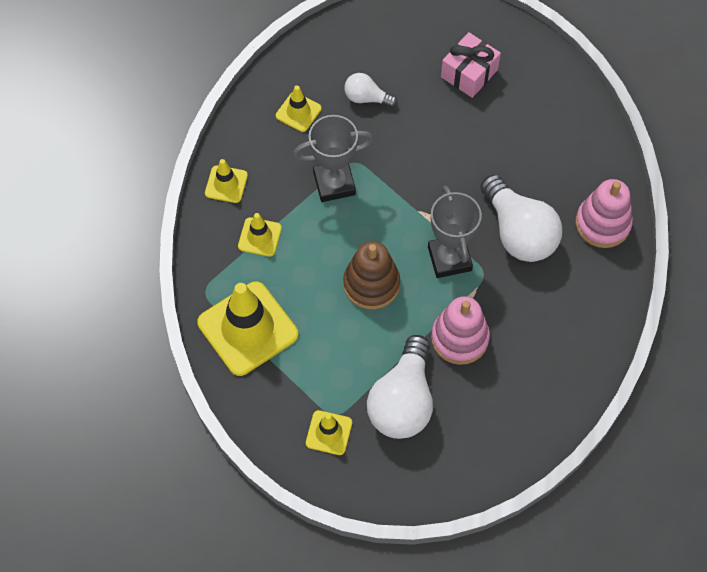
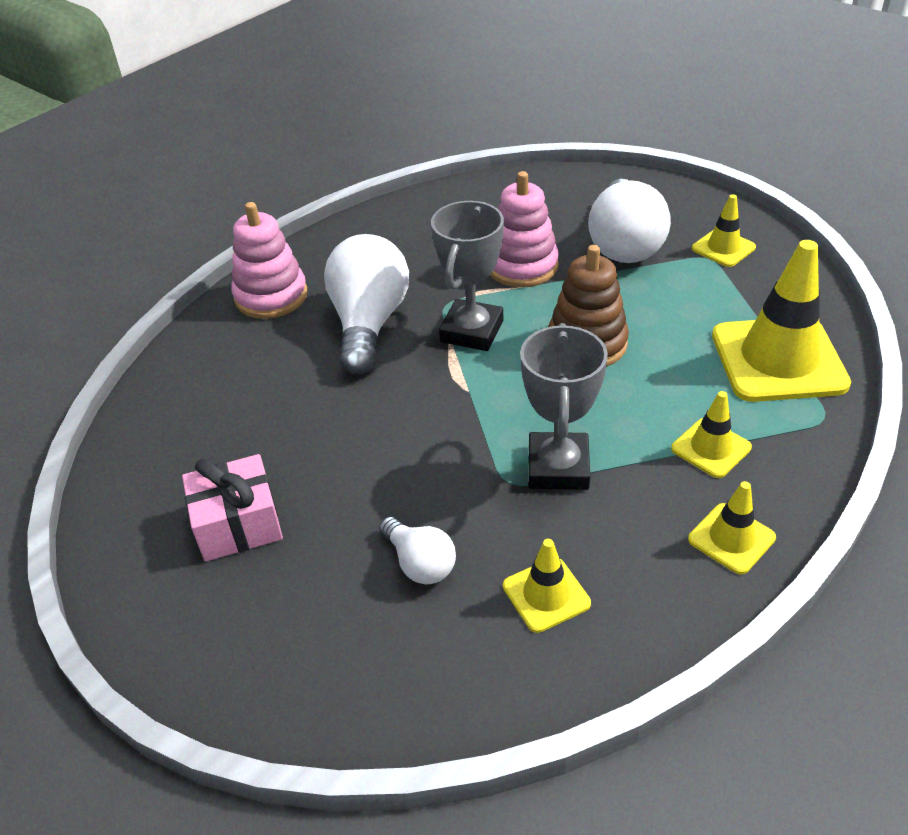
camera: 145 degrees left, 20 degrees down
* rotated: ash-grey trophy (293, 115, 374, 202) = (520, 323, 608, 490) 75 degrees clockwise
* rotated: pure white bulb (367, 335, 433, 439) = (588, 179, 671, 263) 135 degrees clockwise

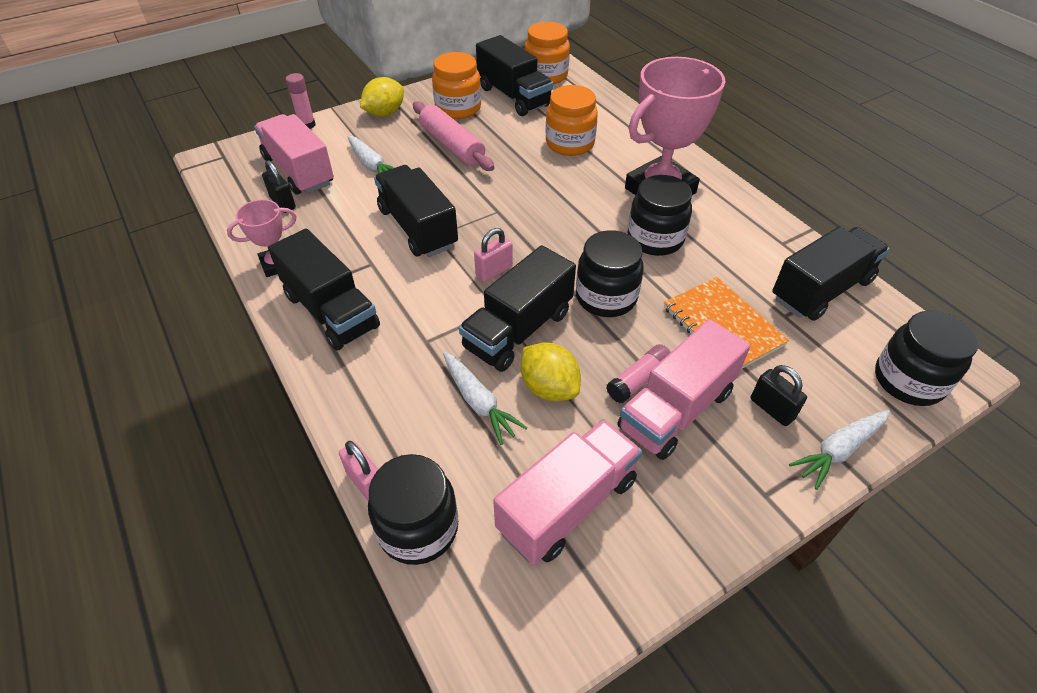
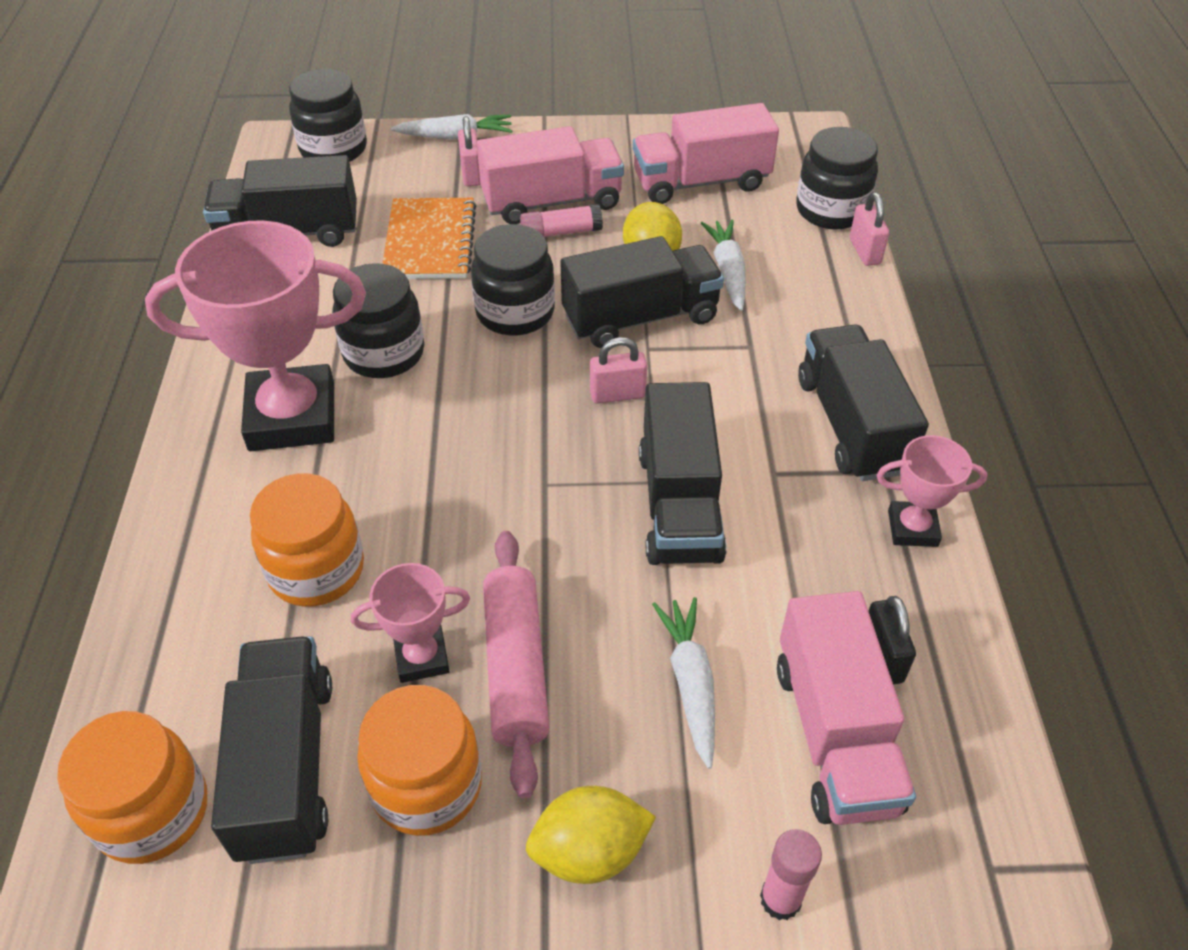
camera: 150 degrees left, 0 degrees up
* new: rose-pink trophy (351, 563, 470, 683)
* repainted: ebony lock (751, 365, 807, 426) to rose-pink lock (458, 116, 481, 186)

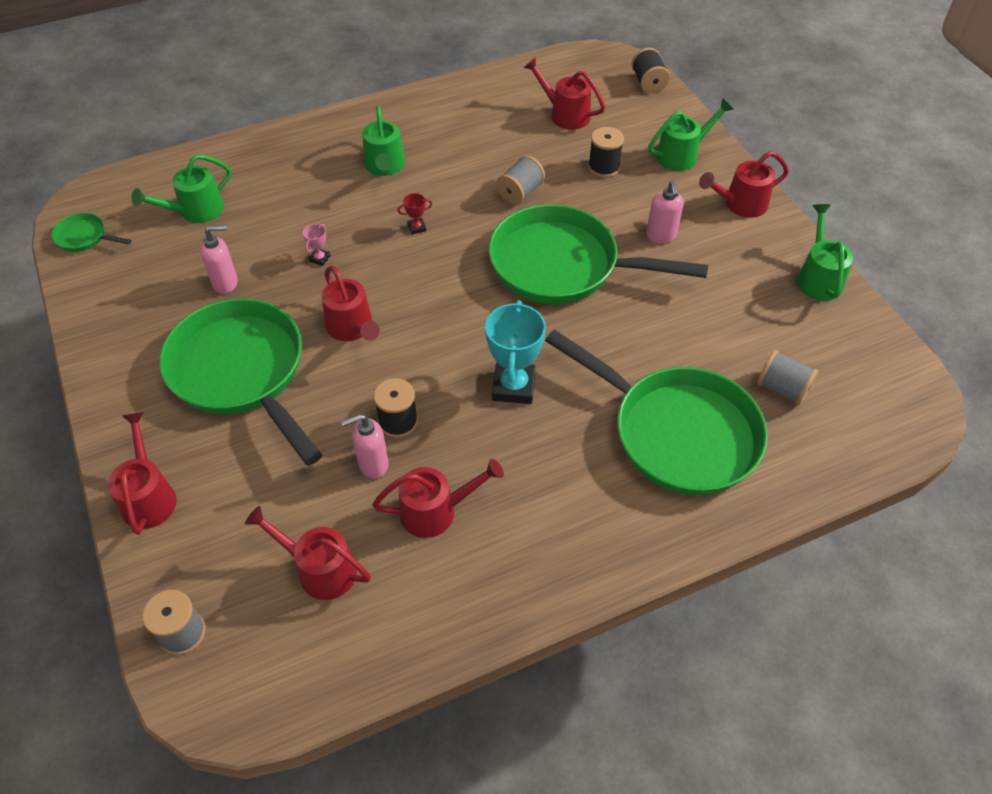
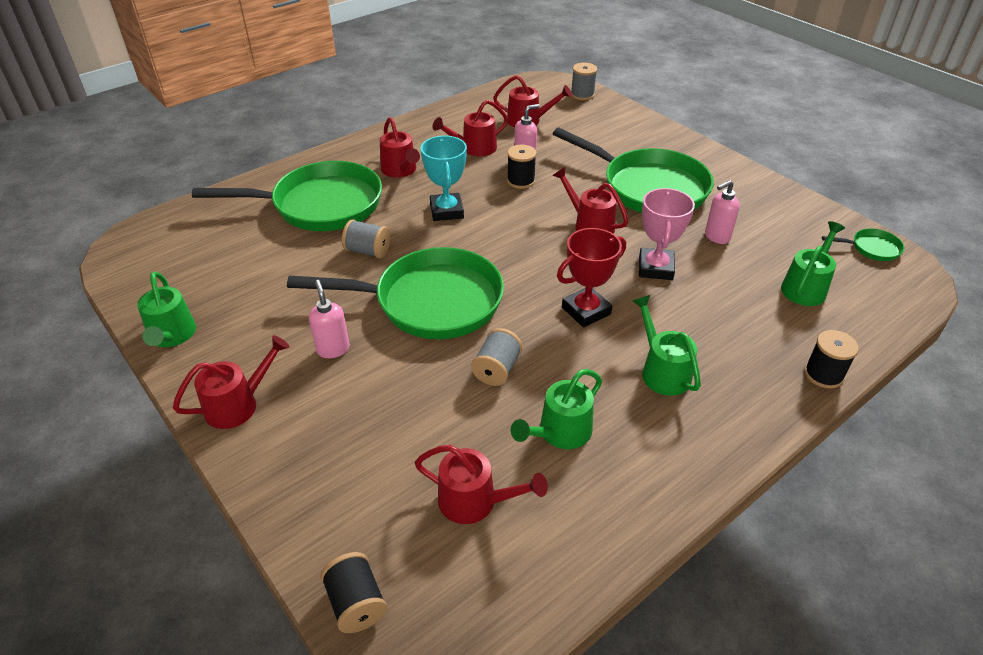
camera: 165 degrees right, 10 degrees down
* shifted: scarlet watering can (108, 412, 177, 535) to (380, 117, 420, 178)
* shifted: ebony bobbin (588, 127, 624, 178) to (804, 330, 859, 389)
* shifted: green watering can (648, 98, 734, 171) to (511, 369, 602, 449)
* shifted: ash-grey bobbin (757, 350, 818, 405) to (342, 219, 390, 258)
* rotated: green skillet (545, 330, 768, 495) = (192, 161, 382, 231) 150 degrees clockwise
* scaled: rose-pink trophy (303, 224, 331, 266) = (639, 188, 695, 280) x2.27
* scaled: scarlet trophy (398, 193, 432, 235) = (557, 228, 626, 328) x2.27

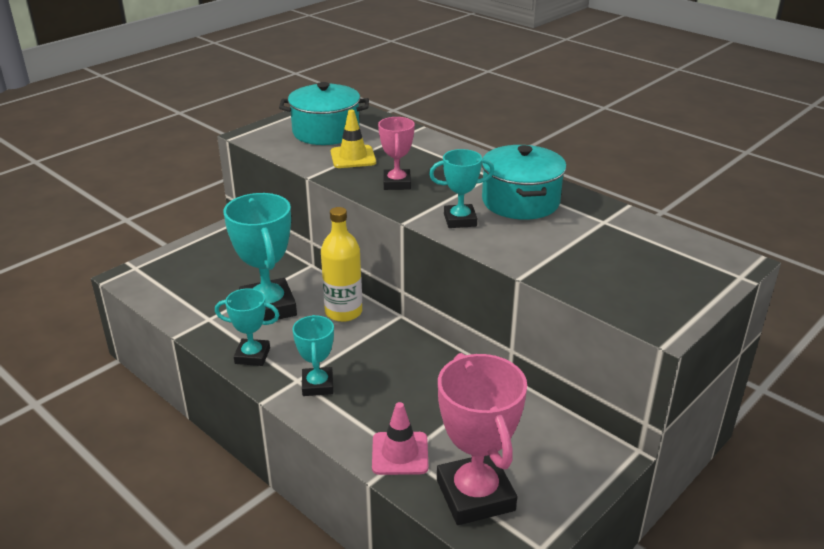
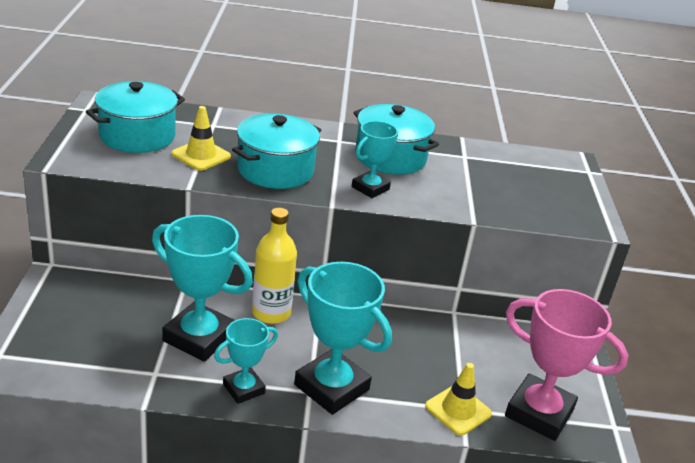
camera: 45 degrees left, 0 degrees up
* swapped: rose-pink trophy (378, 117, 415, 190) to turquoise cooking pot (232, 114, 321, 189)
* repainted: rose-pink traffic cone (372, 402, 428, 475) to bright yellow traffic cone (425, 363, 492, 435)
* scaled: turquoise trophy (292, 315, 334, 396) = (294, 262, 392, 415) x1.77

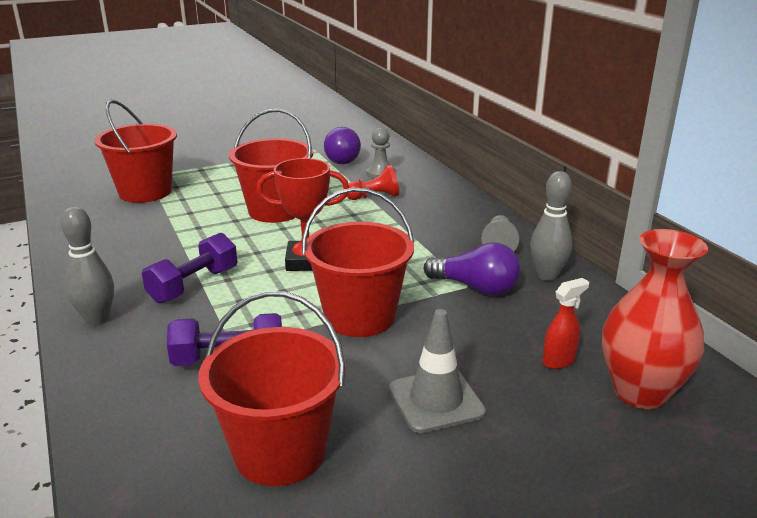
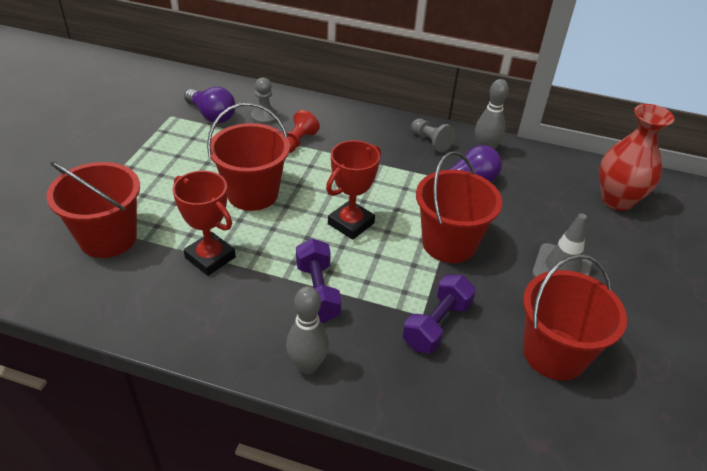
camera: 50 degrees left, 15 degrees up
* gone: scarlet sprayer (542, 278, 589, 369)
* new: scarlet trophy (173, 171, 236, 276)

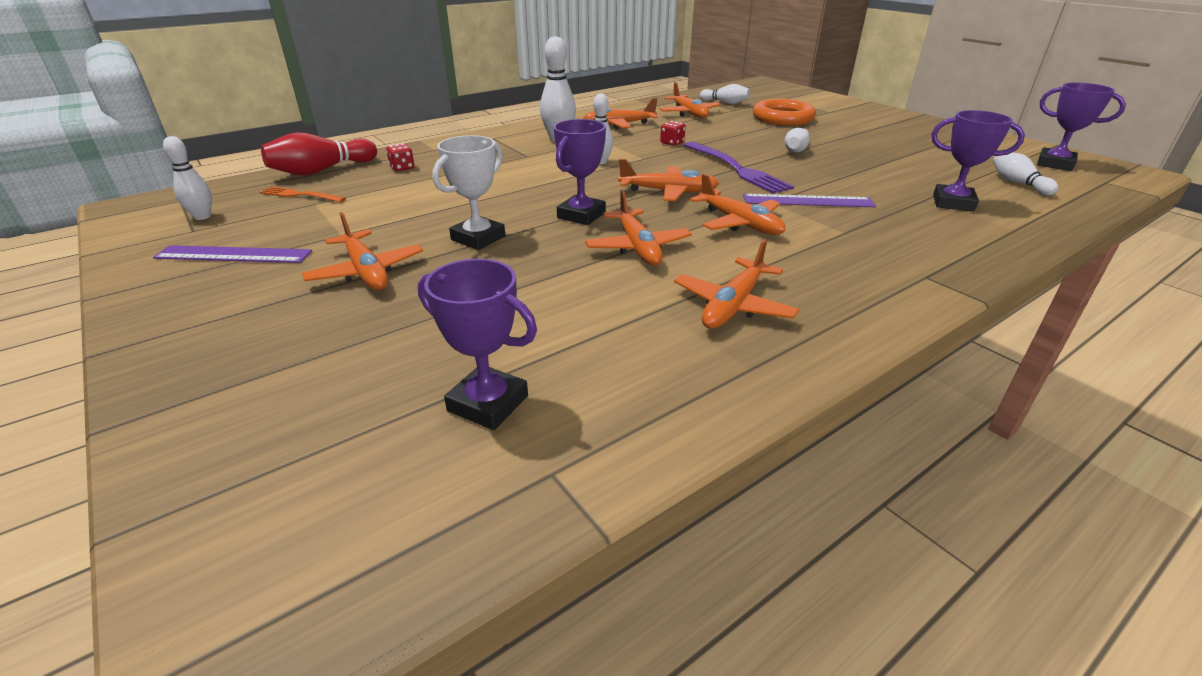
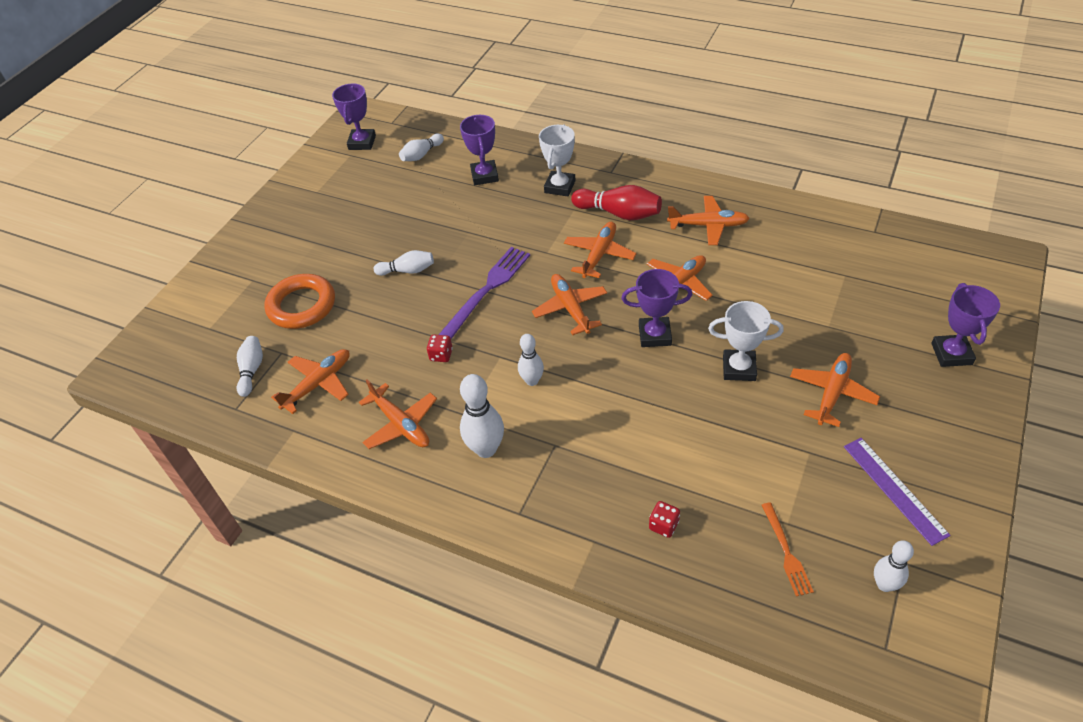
camera: 115 degrees left, 15 degrees up
* gone: royal purple measuring stick (743, 194, 876, 207)
* new: pure white trophy (539, 124, 576, 196)
* shifted: scarlet tenpin (261, 132, 377, 175) to (571, 185, 662, 220)
* shifted: royal purple trophy (418, 259, 537, 430) to (931, 283, 1000, 367)

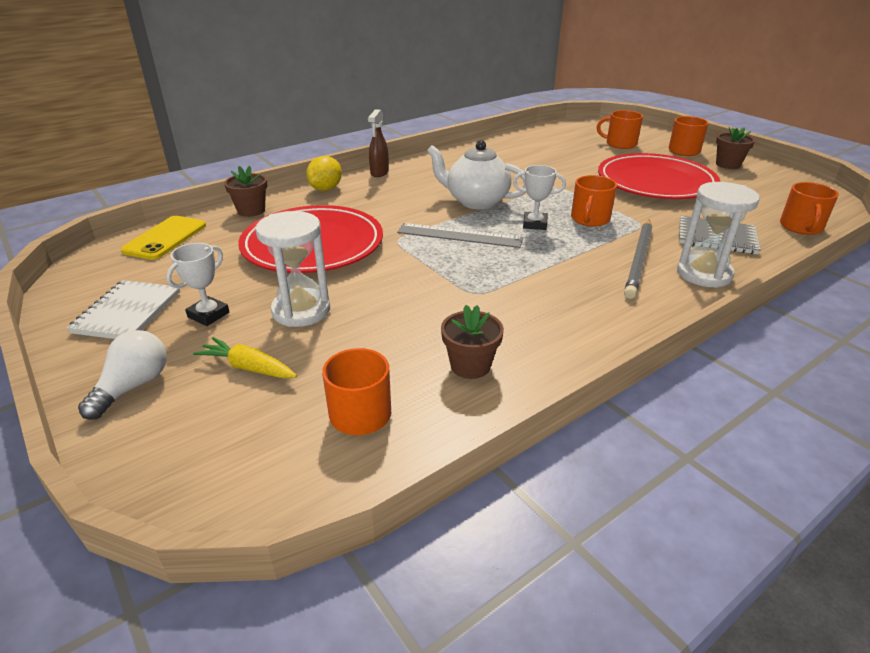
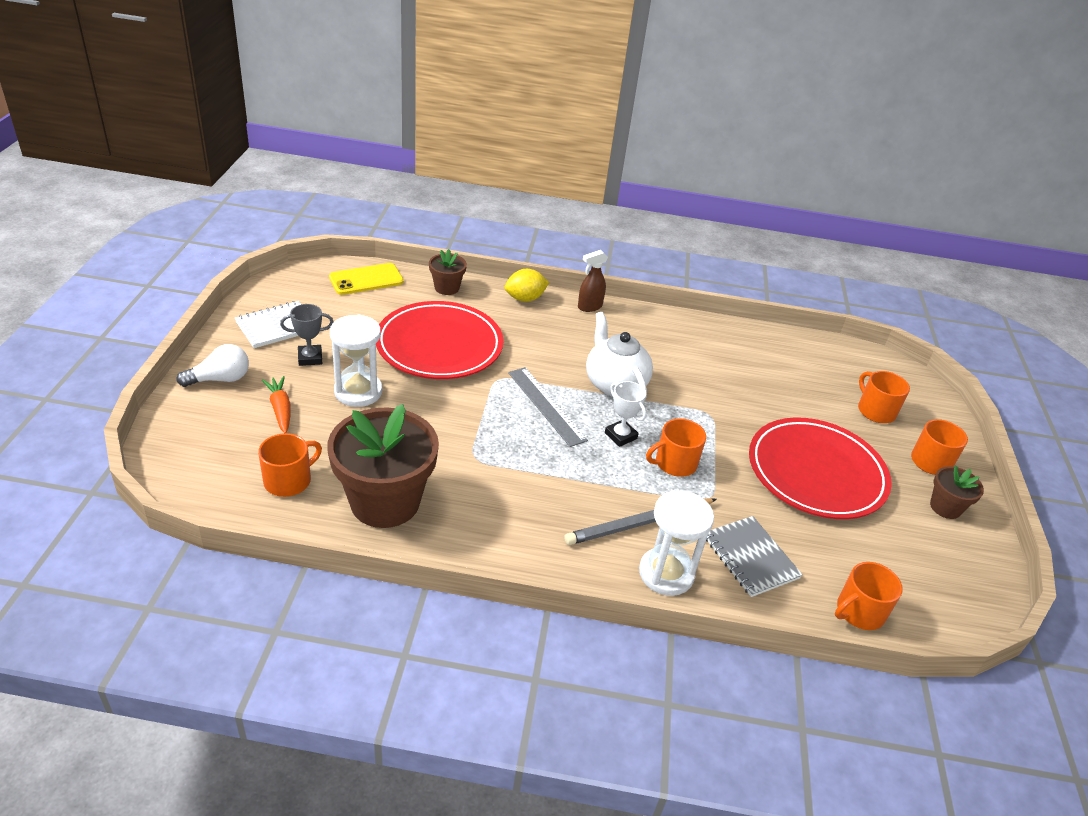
camera: 40 degrees right, 5 degrees up
* repainted: pure white trophy (166, 243, 229, 326) to ash-grey trophy (280, 304, 333, 366)
* repainted: bright yellow root vegetable (193, 337, 297, 378) to bright orange root vegetable (262, 376, 291, 433)
* scaled: brown plant pot (441, 305, 504, 379) = (327, 404, 439, 528) x2.10

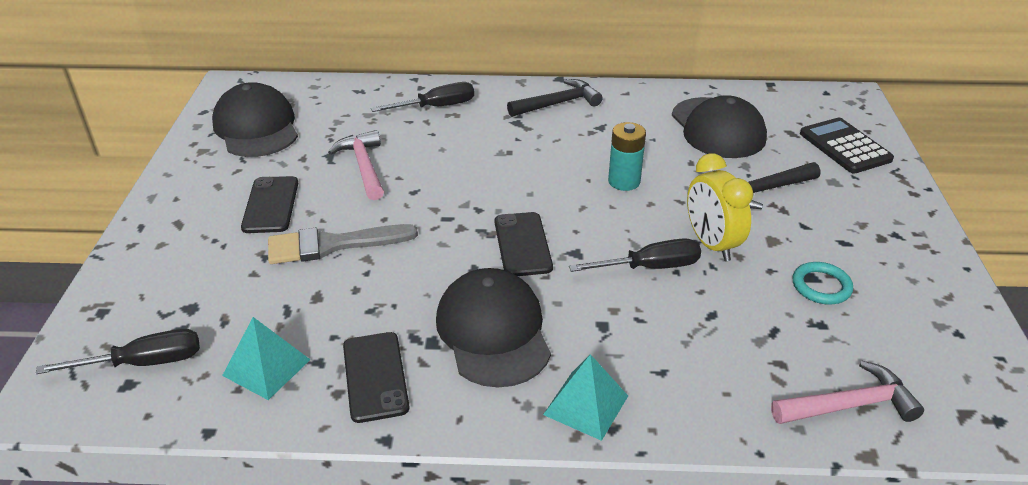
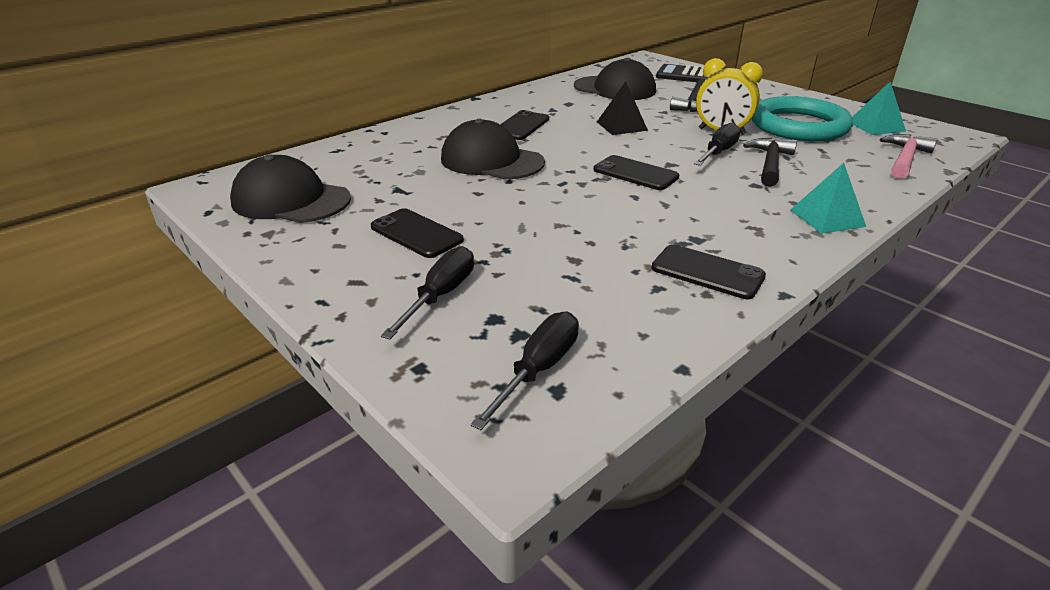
camera: 45 degrees left, 5 degrees down
* gone: ash-grey brush (268, 224, 418, 264)
* gone: rose-pink hammer (328, 130, 384, 200)
* new: ebony smartphone (500, 110, 549, 140)
* shifted: turquoise pyramid (222, 317, 310, 400) to (852, 81, 906, 135)
* shifted: ebony flat screwdriver (371, 82, 474, 112) to (381, 246, 474, 340)
* shifted: ebony baseball cap (436, 268, 551, 387) to (441, 119, 545, 179)
* shifted: ebony hammer (507, 79, 603, 117) to (743, 138, 797, 187)
* swapped: turquoise power cell (608, 122, 646, 191) to ebony pyramid (597, 81, 648, 135)
* scaled: turquoise ring (793, 262, 853, 304) = (752, 96, 853, 141) x2.35

